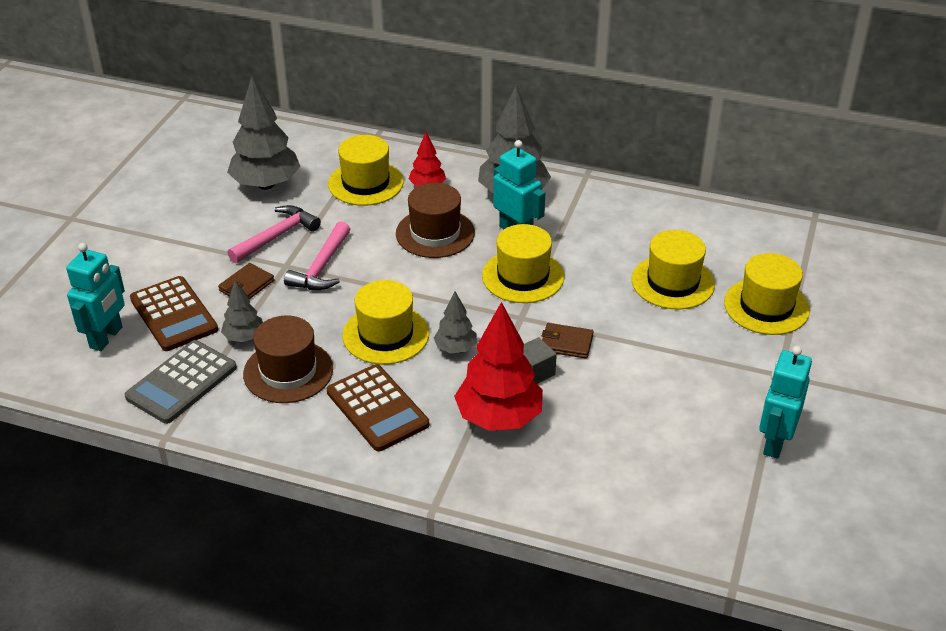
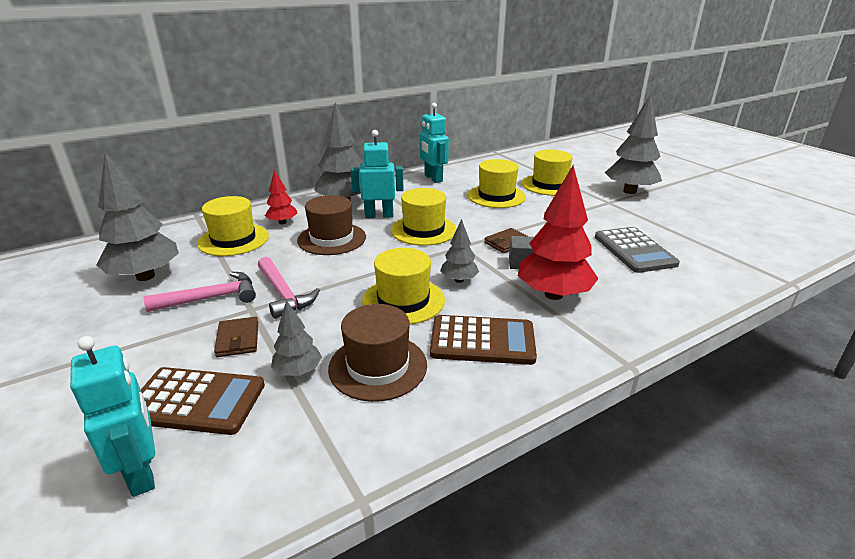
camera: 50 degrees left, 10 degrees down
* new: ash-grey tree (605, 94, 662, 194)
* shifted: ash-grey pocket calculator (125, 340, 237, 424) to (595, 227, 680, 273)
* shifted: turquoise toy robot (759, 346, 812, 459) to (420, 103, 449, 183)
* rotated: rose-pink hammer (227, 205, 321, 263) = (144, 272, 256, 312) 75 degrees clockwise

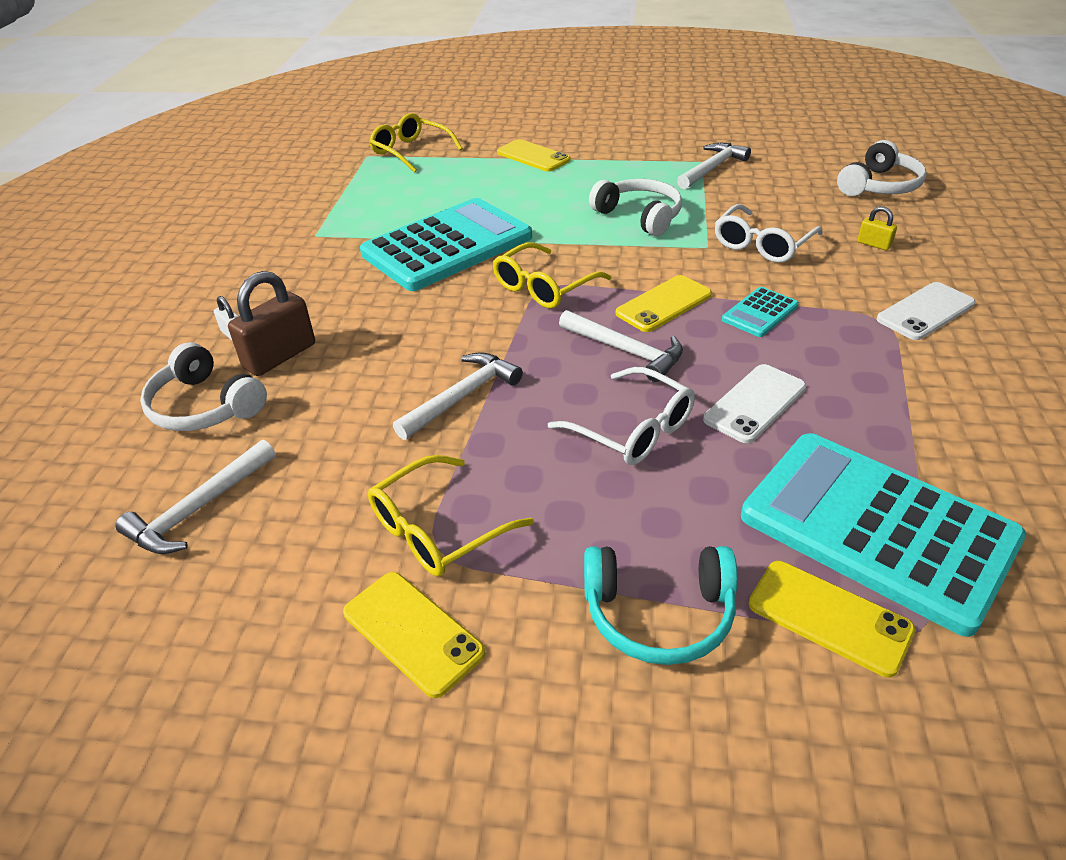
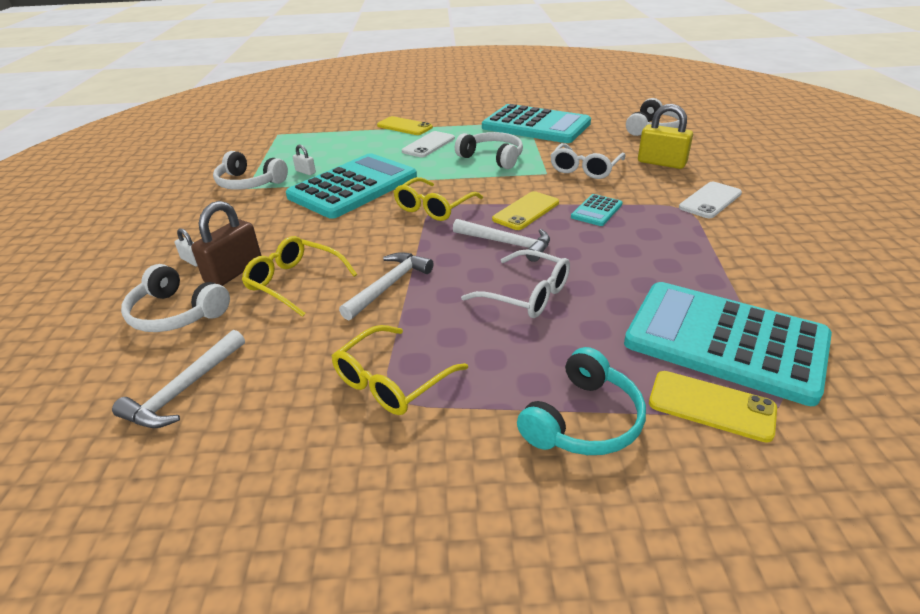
camera: 10 degrees left, 5 degrees down
* gone: bright yellow smartphone (343, 572, 485, 698)
* new: pure white headphones (213, 151, 288, 190)
* new: pure white lock (293, 145, 316, 175)
* shifted: bright yellow spectacles (369, 113, 463, 173) to (242, 236, 357, 317)
* shifted: pure white smartphone (703, 364, 806, 443) to (402, 131, 455, 157)
* swapped: pure white hammer (677, 143, 751, 189) to turquoise pocket calculator (482, 104, 591, 143)
* rotated: turquoise headphones (584, 546, 738, 665) = (517, 347, 646, 455) 45 degrees counterclockwise
* scaled: bright yellow lock (857, 206, 897, 250) = (638, 104, 693, 169) x2.02

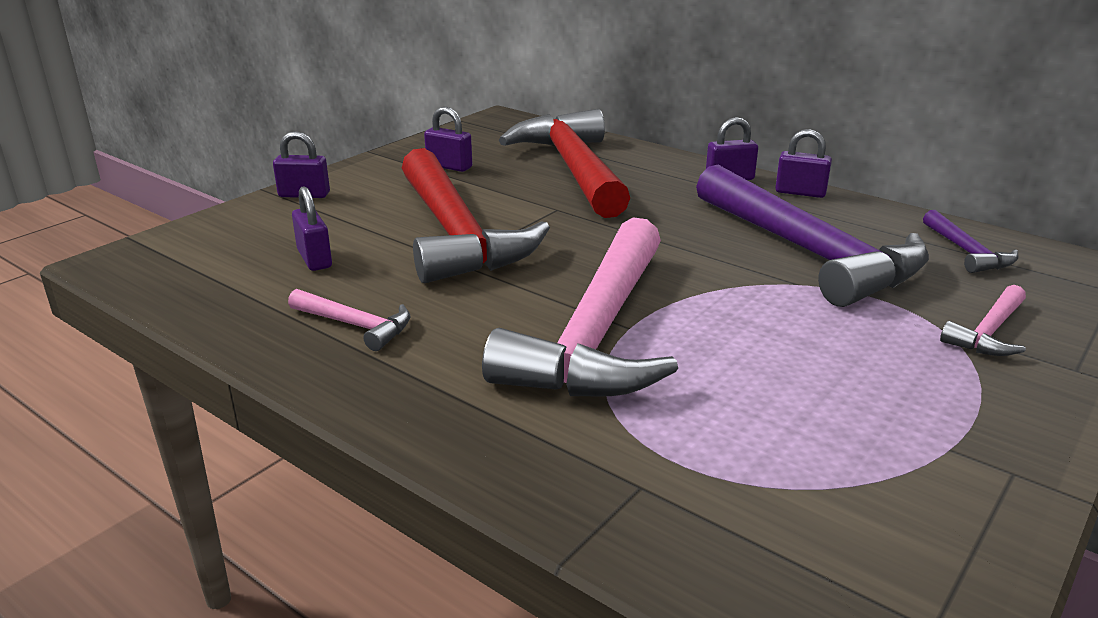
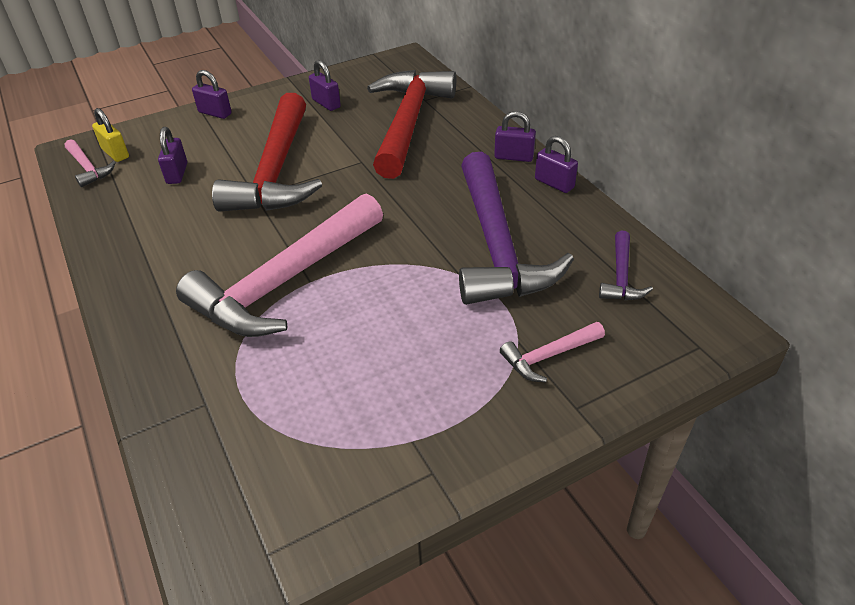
camera: 25 degrees right, 15 degrees up
* new: bright yellow lock (92, 108, 129, 162)
* shifted: rose-pink hammer (288, 289, 410, 351) to (65, 139, 116, 187)

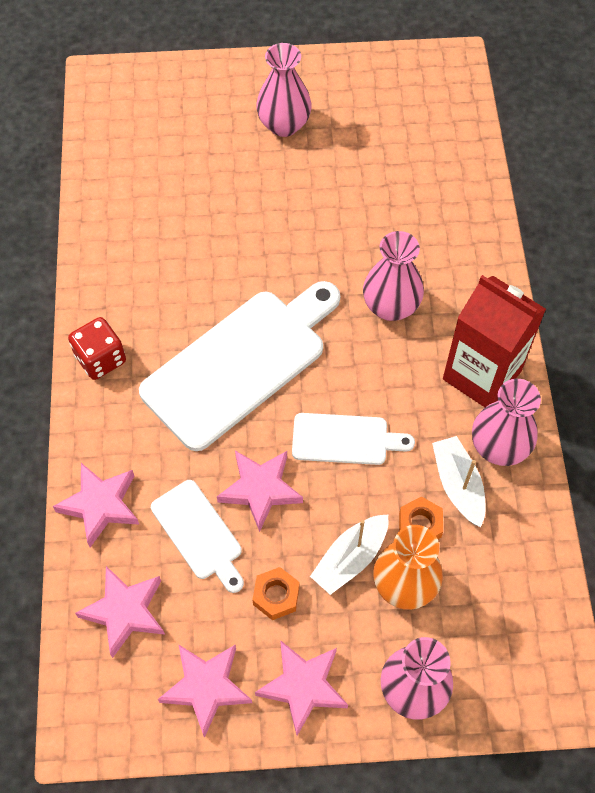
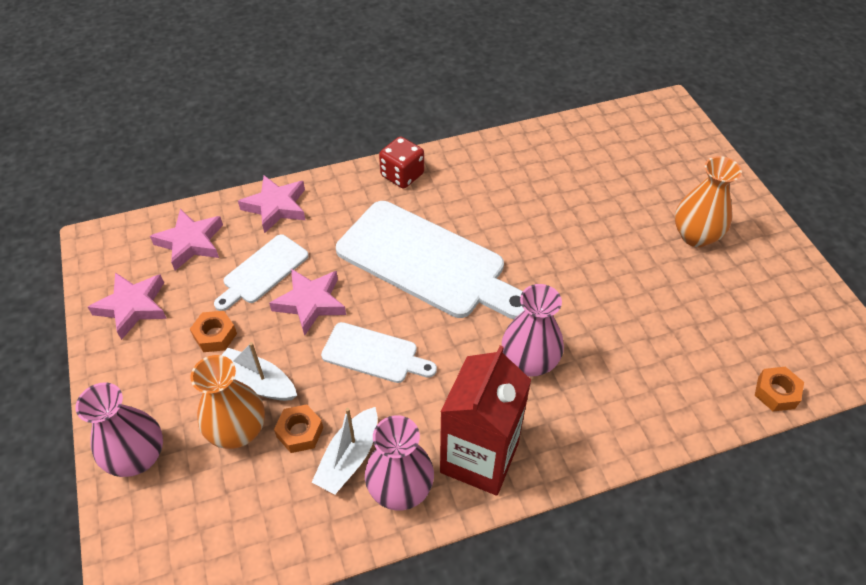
camera: 75 degrees right, 10 degrees down
* gone: rose-pink five-pointed star (255, 640, 348, 736)
* new: bright orange hexagon nut (755, 367, 804, 412)
* repainted: rose-pink vase (256, 43, 312, 137) to bright orange vase (675, 156, 742, 247)
* rotated: pure white cutting board (292, 413, 415, 465) = (321, 322, 437, 383) 60 degrees counterclockwise
* rotated: pure white sailboat (432, 436, 485, 527) = (311, 407, 378, 494) 150 degrees clockwise

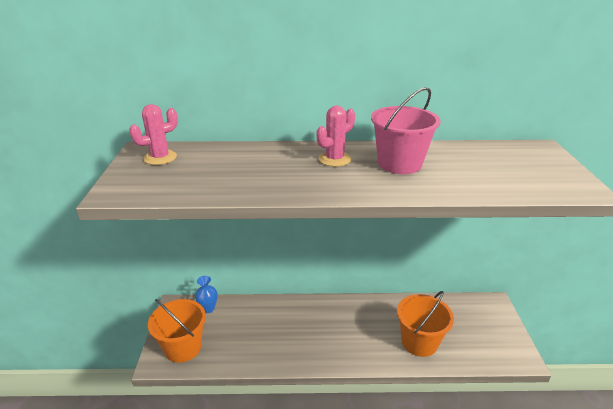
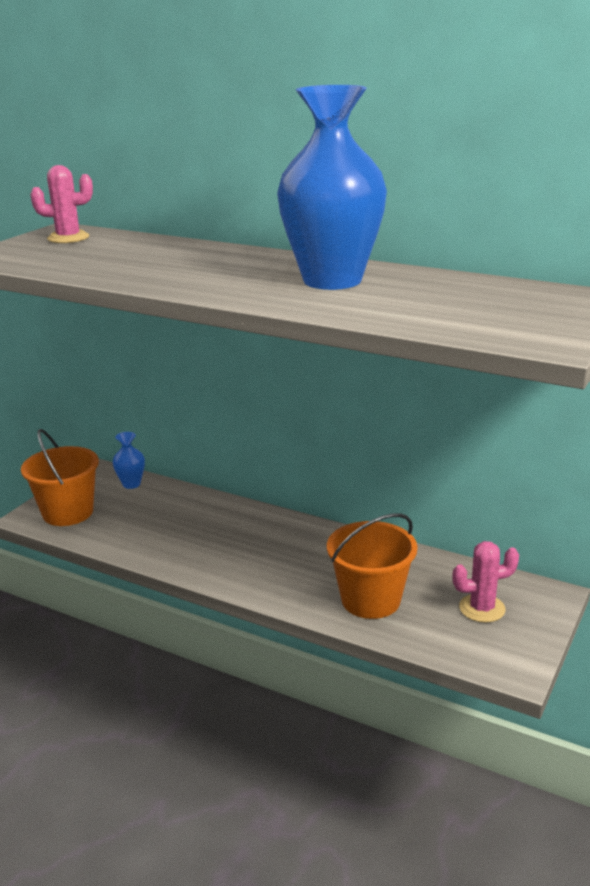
camera: 30 degrees right, 5 degrees down
* shifted: rose-pink saguaro cactus (316, 106, 355, 167) to (452, 541, 519, 623)
* swapped: rose-pink pail (371, 87, 441, 174) to royal blue vase (277, 85, 387, 290)

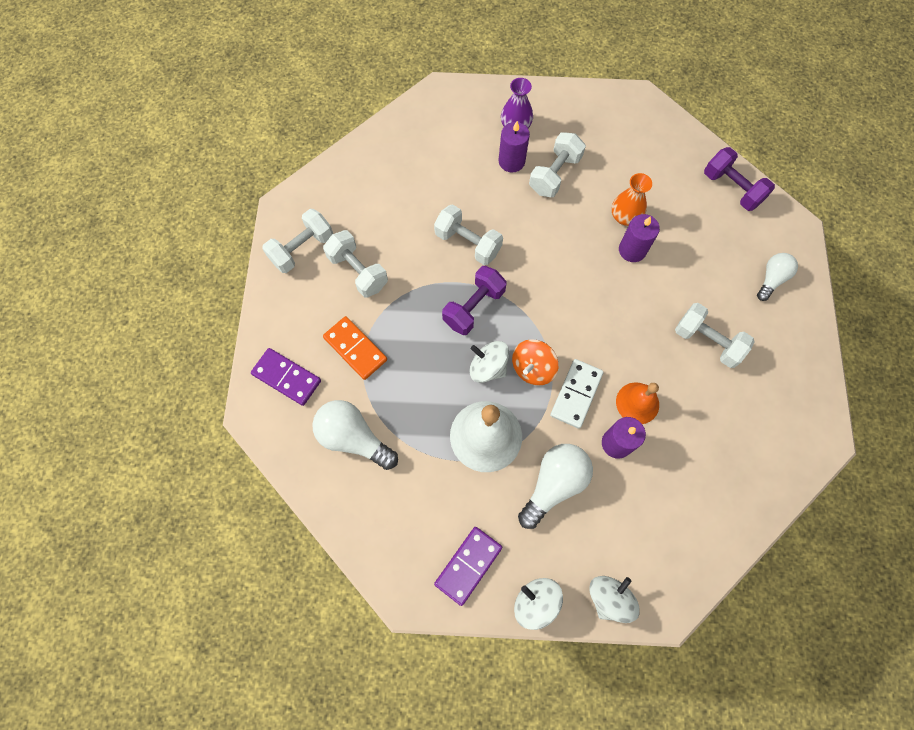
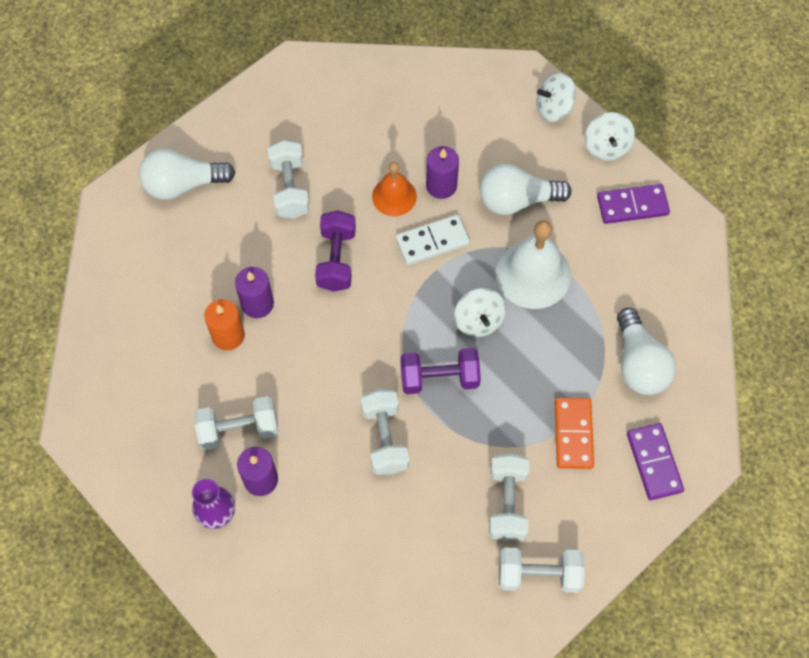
camera: 135 degrees left, 5 degrees down
* gone: bright orange whirligig (512, 339, 558, 386)
* shifted: royal purple hand weight (704, 147, 775, 211) to (315, 210, 356, 292)
* swapped: bright orange vase (612, 173, 652, 226) to bright orange pillar candle (204, 299, 245, 350)
* scaled: pure white bulb (757, 253, 798, 301) = (139, 149, 235, 200) x1.62

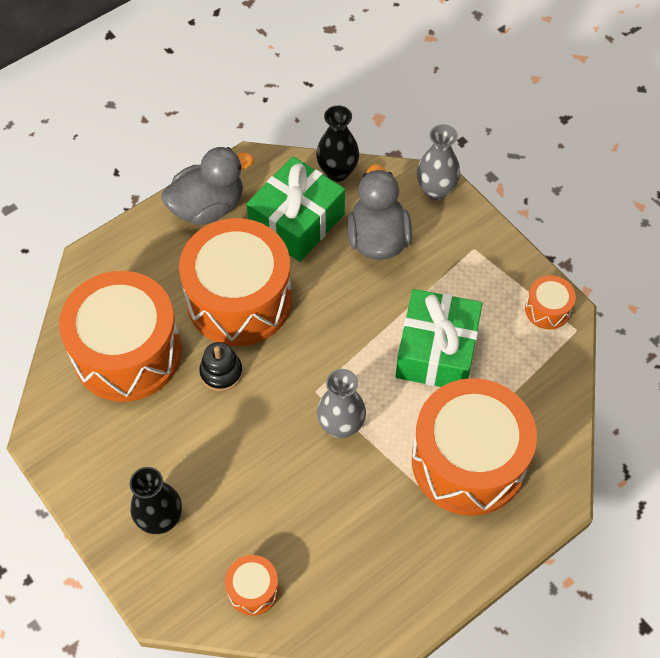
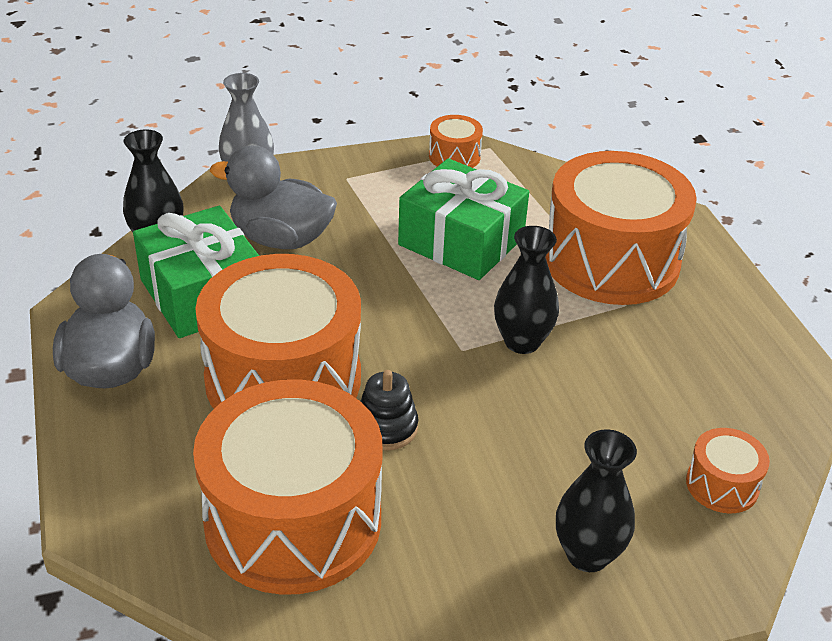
camera: 70 degrees left, 20 degrees down
* repainted: ash-grey vase (317, 369, 366, 438) to ebony vase (494, 226, 559, 354)

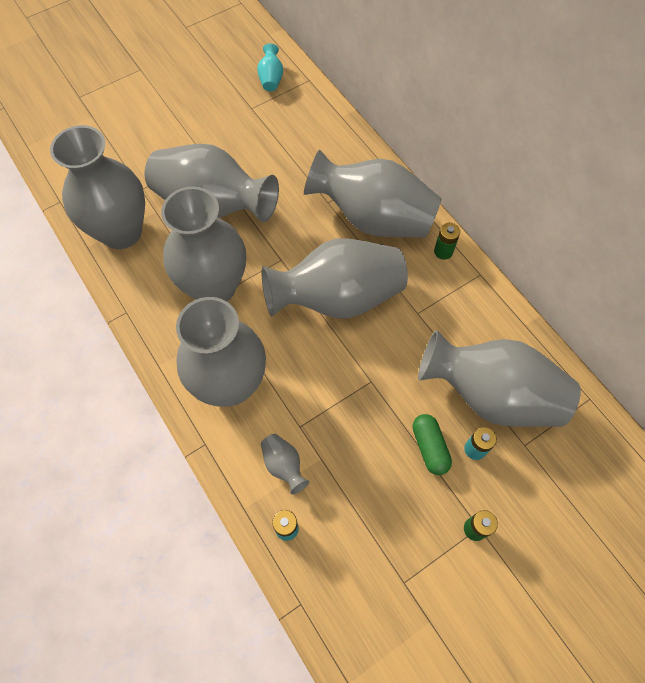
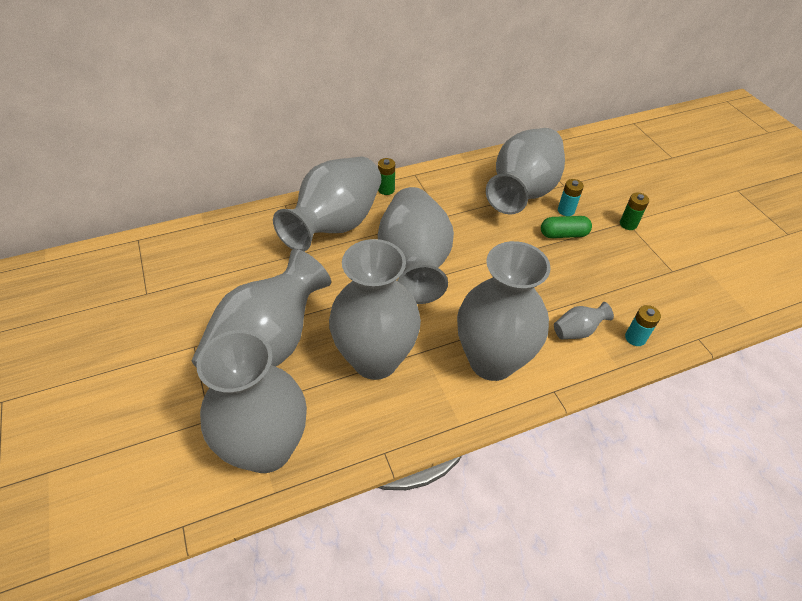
camera: 80 degrees left, 15 degrees down
* gone: turquoise vase (257, 44, 283, 91)

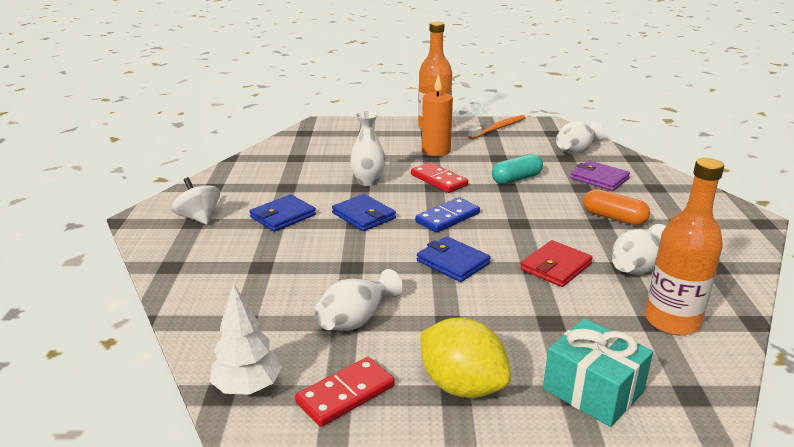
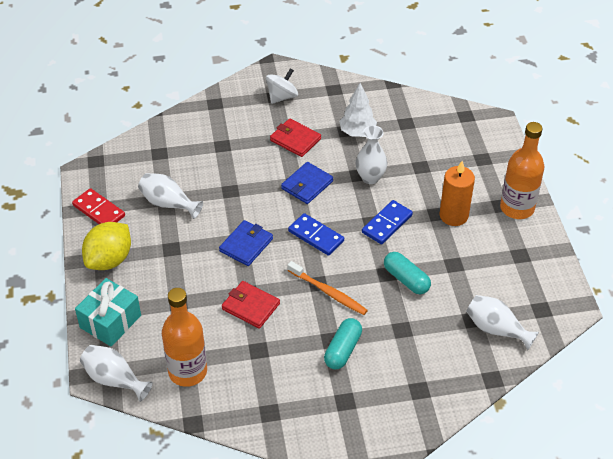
camera: 80 degrees right, 20 degrees up
* gone: royal purple card wallet (570, 160, 630, 191)
* shifted: pure white tree (209, 284, 282, 395) to (339, 83, 377, 137)
* shifted: bright orange tooth brush (468, 115, 526, 139) to (287, 261, 368, 315)
* shifted: pure white vase (612, 224, 666, 275) to (80, 345, 153, 402)
* repainted: royal blue card wallet (250, 195, 316, 232) to scarlet card wallet (270, 118, 321, 157)
* repainted: scarlet domino tile (411, 162, 468, 193) to royal blue domino tile (362, 200, 413, 244)
* repainted: bright orange capsule (583, 189, 650, 225) to turquoise capsule (324, 318, 362, 369)

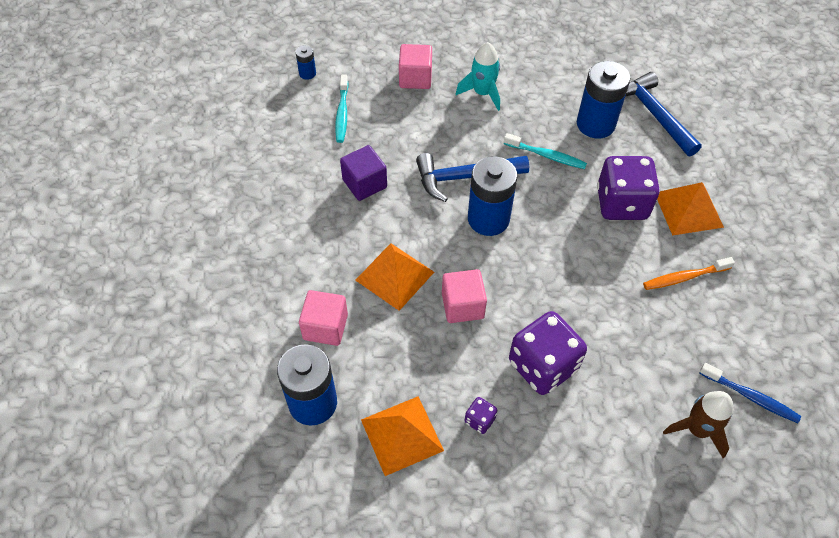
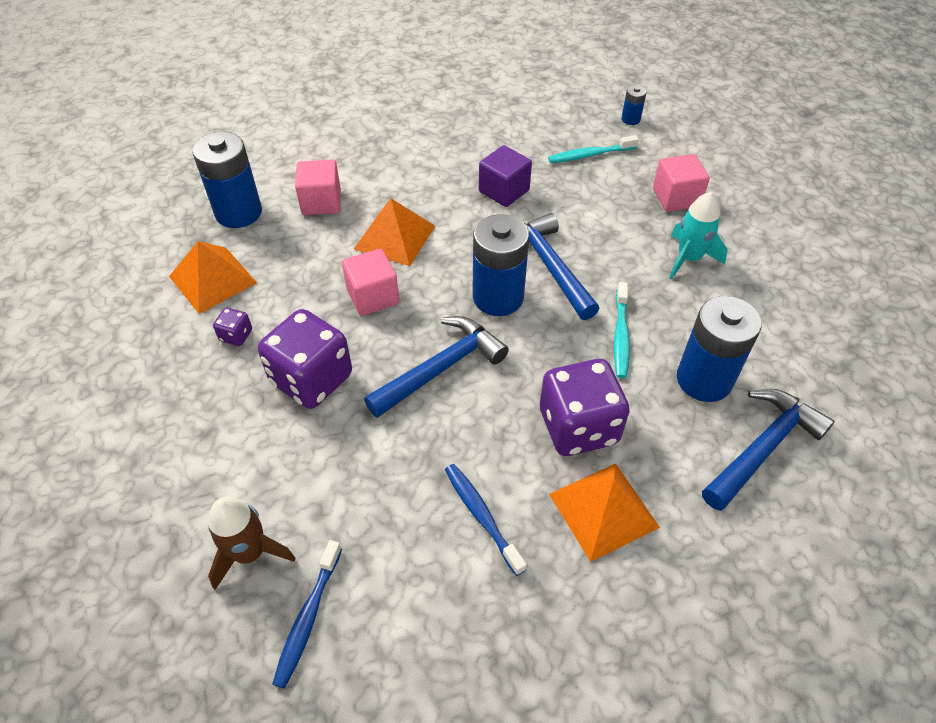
camera: 75 degrees right, 5 degrees down
* new: royal blue hammer (364, 316, 509, 418)
* repainted: bright orange tooth brush (643, 257, 735, 290) to royal blue tooth brush (445, 464, 527, 576)

